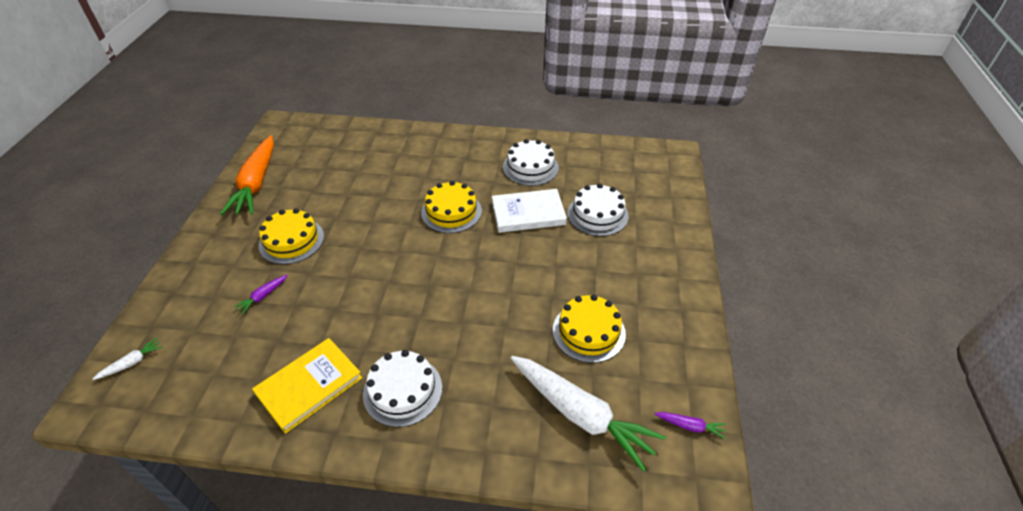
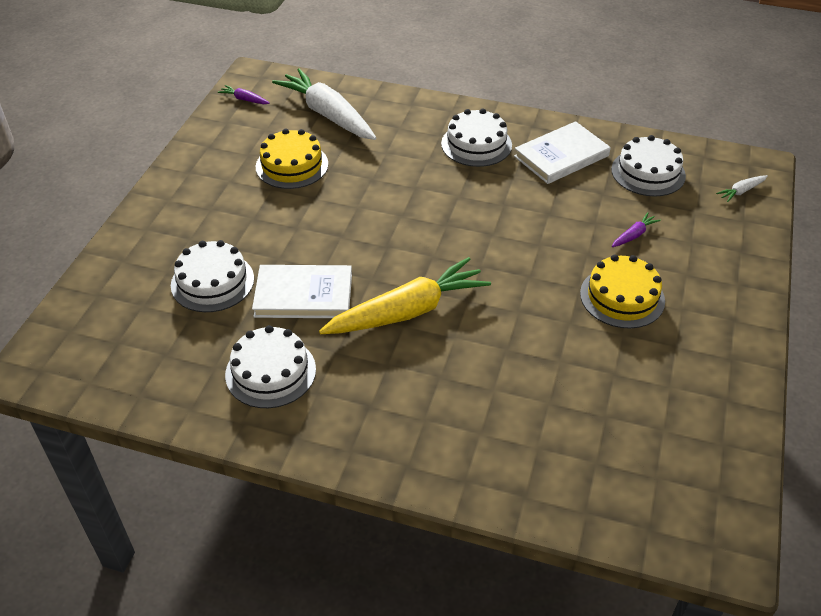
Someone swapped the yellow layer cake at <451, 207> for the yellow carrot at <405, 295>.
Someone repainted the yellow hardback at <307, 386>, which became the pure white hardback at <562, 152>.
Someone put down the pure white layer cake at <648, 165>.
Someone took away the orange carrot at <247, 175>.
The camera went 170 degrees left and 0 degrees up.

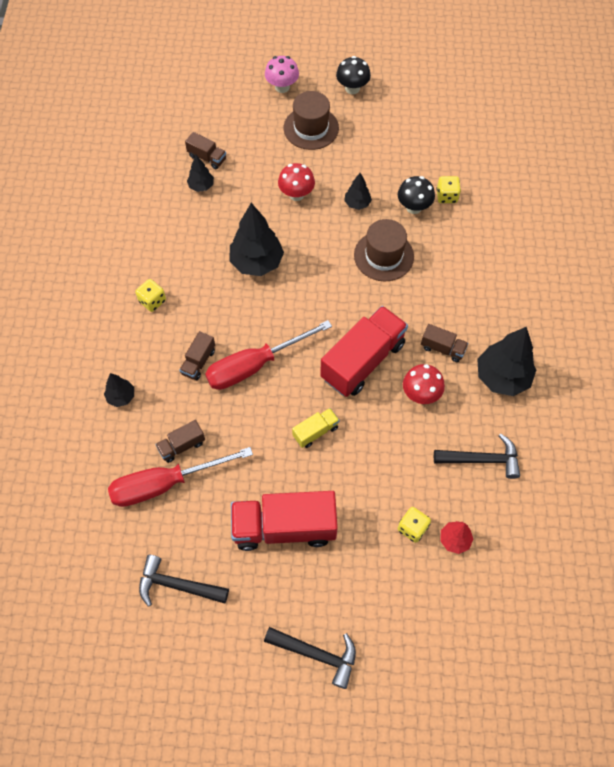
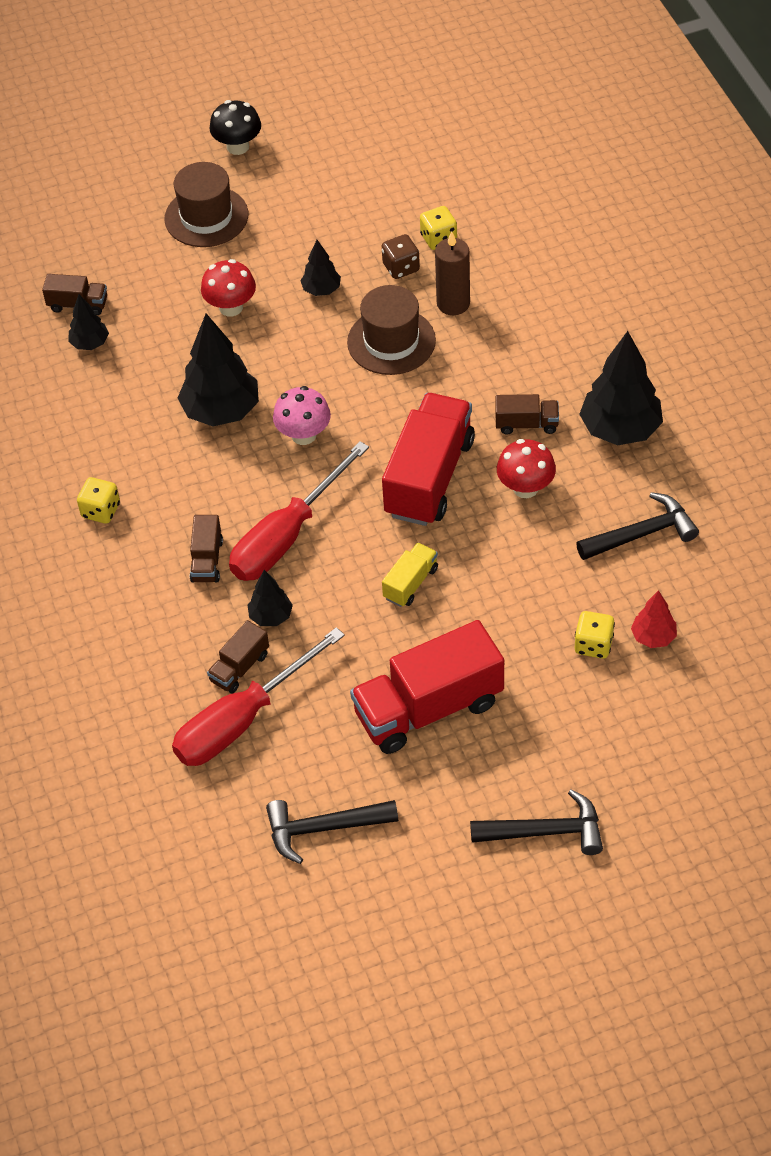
Someone carried the jet-black toy tree from <119, 390> to <270, 598>.
Someone carried the rosy toadstool from <282, 74> to <302, 415>.
Someone swapped the jet-black toadstool at <416, 195> for the russet dice at <401, 256>.
Someone put down the russet pillar candle at <452, 273>.
The camera went 20 degrees left and 10 degrees down.

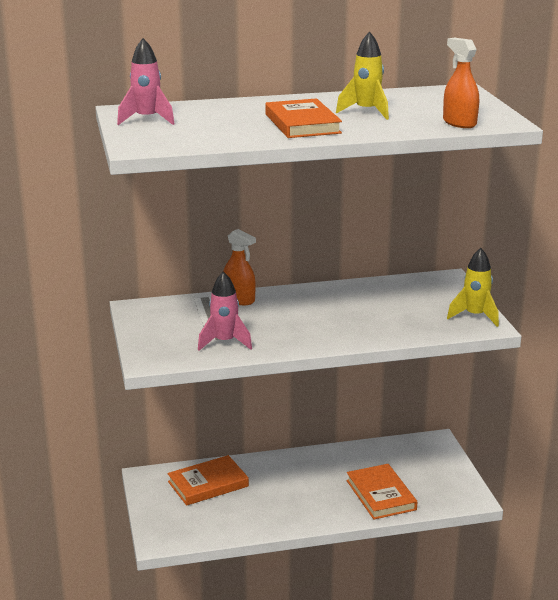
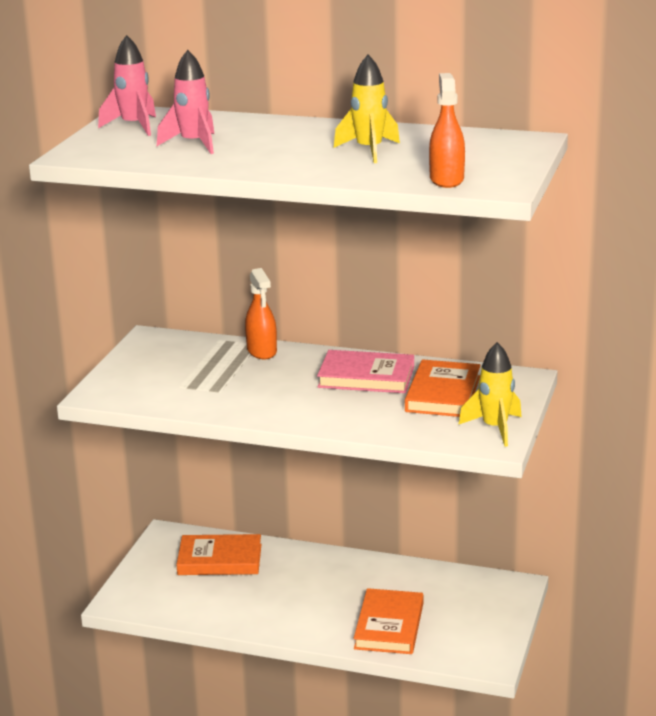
Someone carried the rosy spaceship from <225, 311> to <185, 102>.
Someone put down the rosy hardback at <365, 371>.
Someone carried the orange hardback from <303, 118> to <443, 388>.
The camera went 30 degrees right and 0 degrees up.

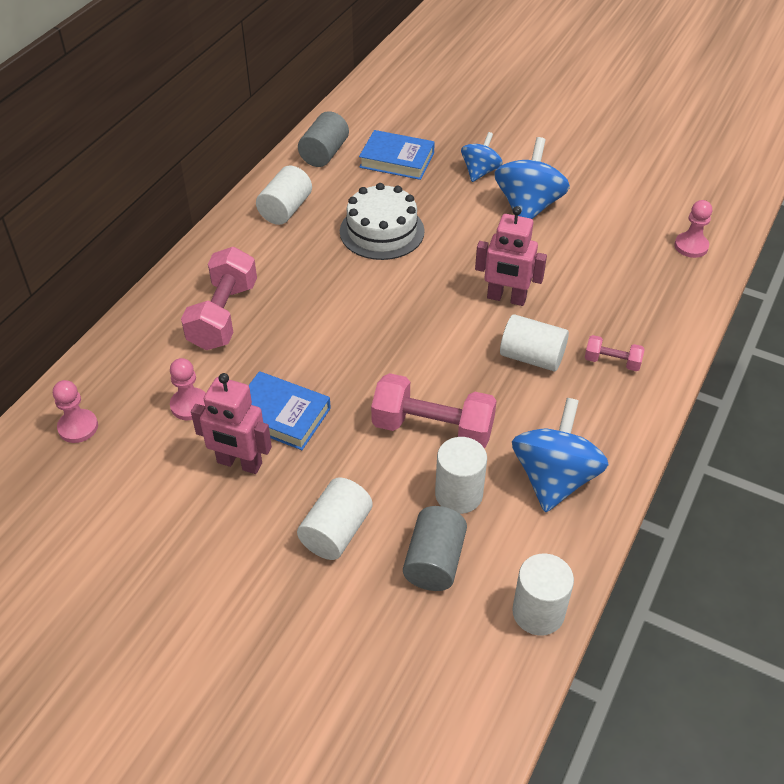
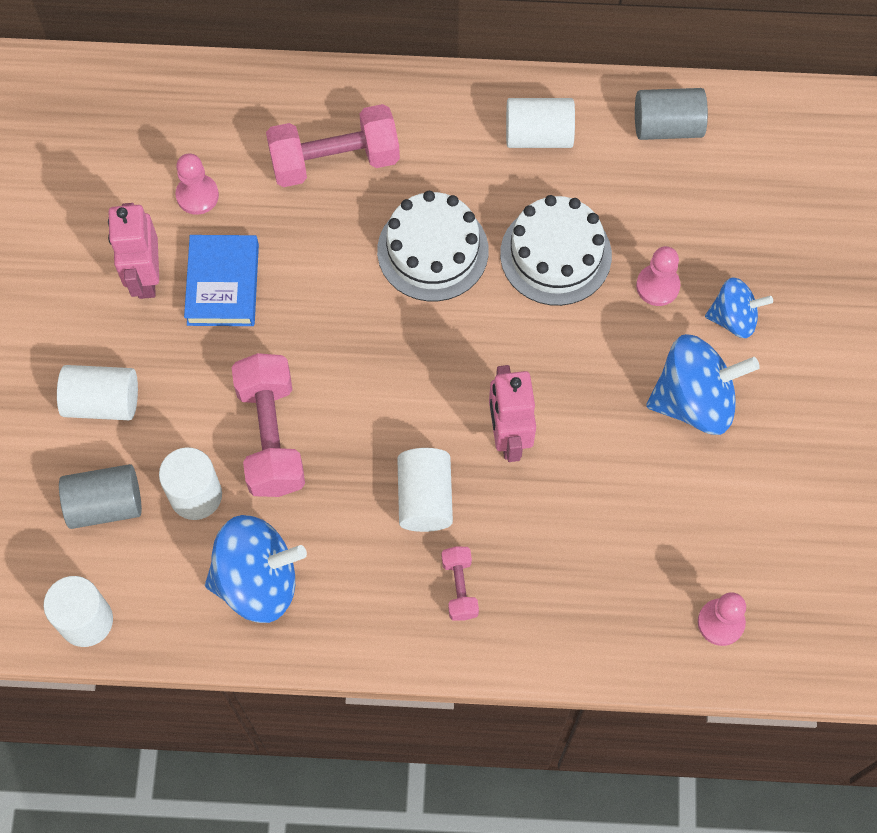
Someone put down the pure white layer cake at <433, 246>.
Someone carried the rosy game pawn from <75, 411> to <658, 276>.
Someone took away the blue hardback at <397, 155>.
The camera went 65 degrees right and 20 degrees up.

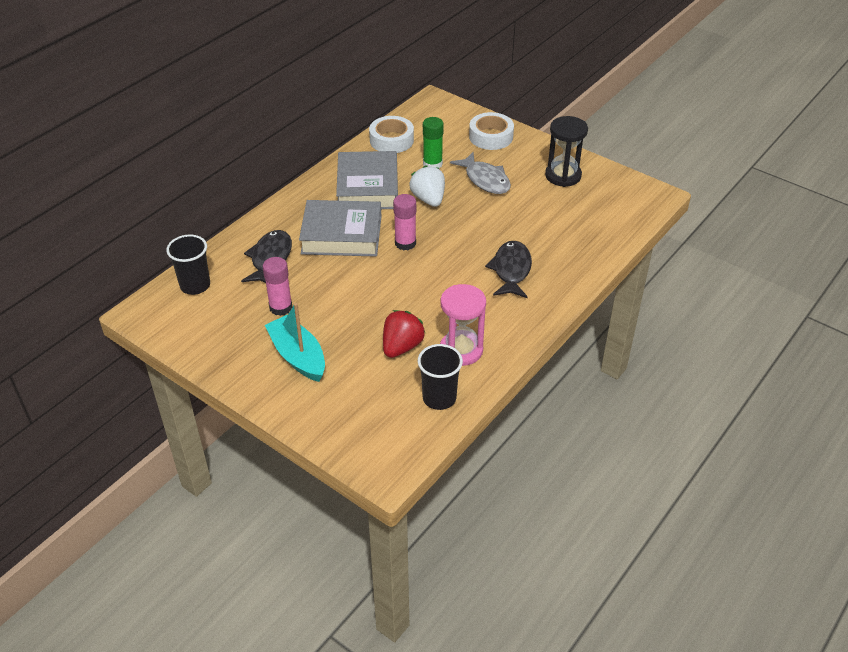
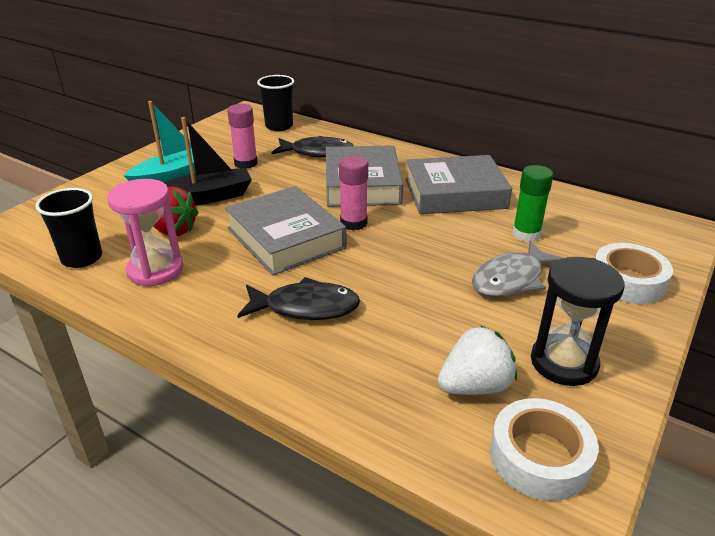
Someone put down the jet-black sailboat at <207, 161>.
Someone put down the ash-grey hardback at <286, 230>.
Someone carried the pure white berry from <427, 186> to <477, 360>.
Someone carried the pure white sticky tape from <391, 134> to <544, 449>.
The camera went 85 degrees right and 10 degrees down.

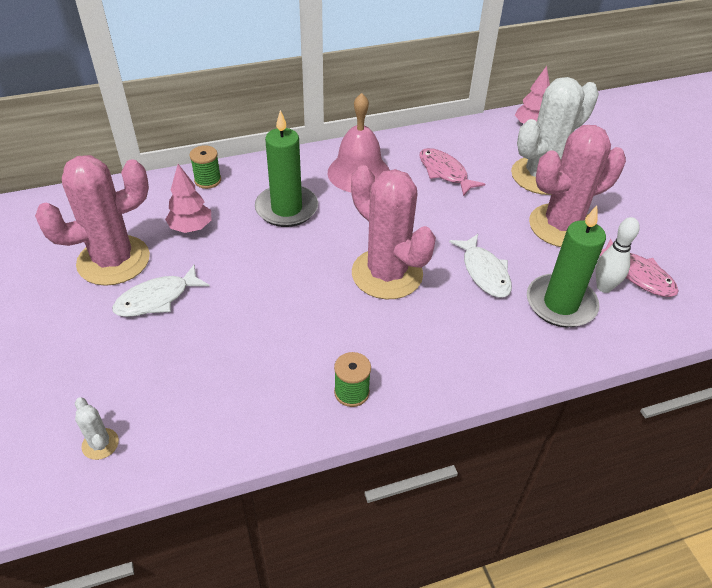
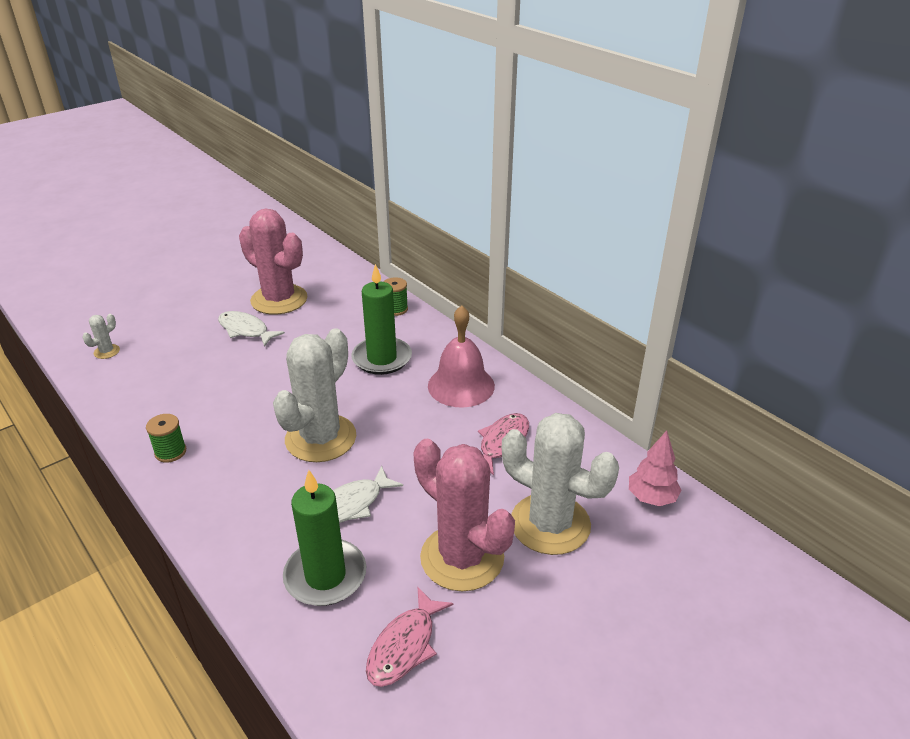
Someone repainted the rosy saguaro cactus at <393, 232>, which became the pure white saguaro cactus at <314, 395>.
Someone took away the rosy toy tree at <188, 198>.
Someone took away the pure white skittle at <618, 255>.
The camera went 70 degrees right and 10 degrees down.

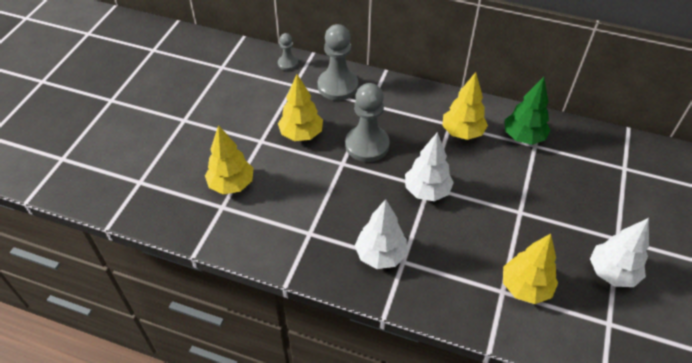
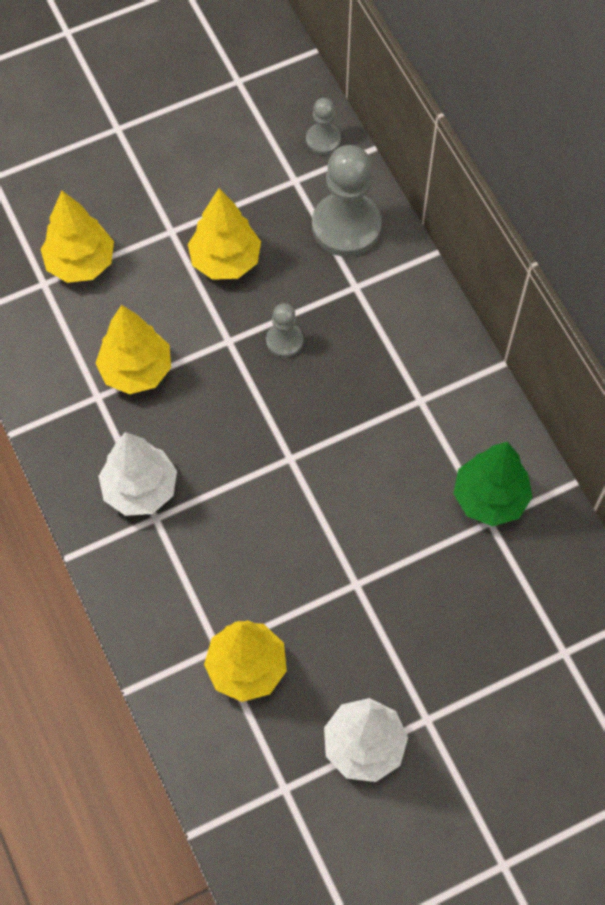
Someone carried the yellow toy tree from <465, 106> to <133, 349>.
Someone scaled the ash-grey game pawn at <367, 122> by 0.52.
Someone took away the pure white toy tree at <429, 166>.
The camera went 45 degrees right and 15 degrees up.

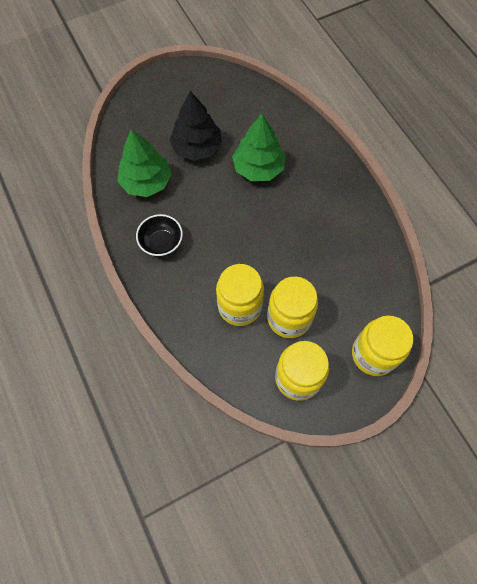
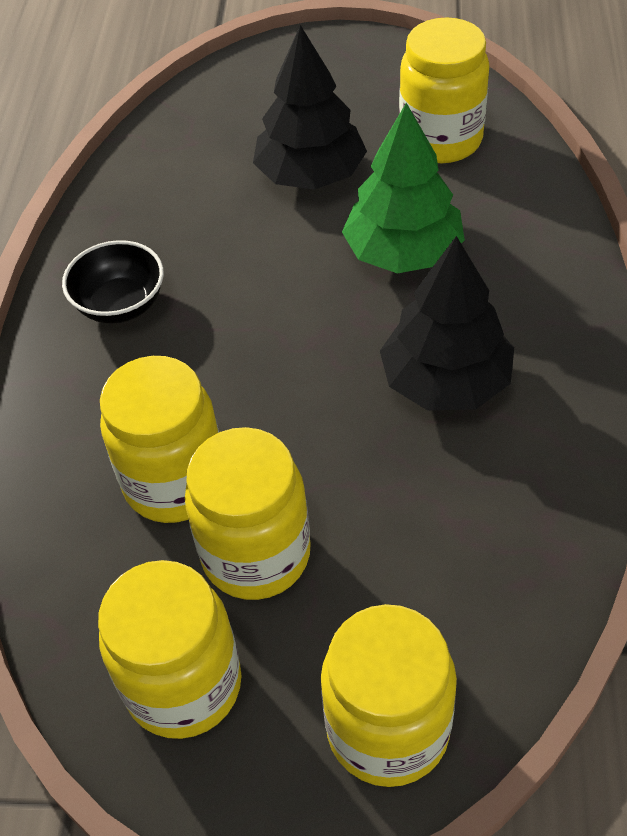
Someone put down the jet-black toy tree at <447, 323>.
Someone put down the yellow jar at <444, 90>.
Someone took away the emerald toy tree at <144, 163>.
The camera went 35 degrees right and 15 degrees down.

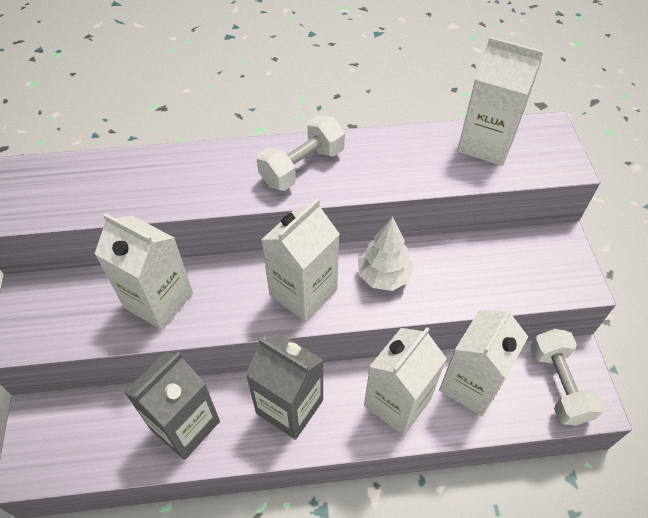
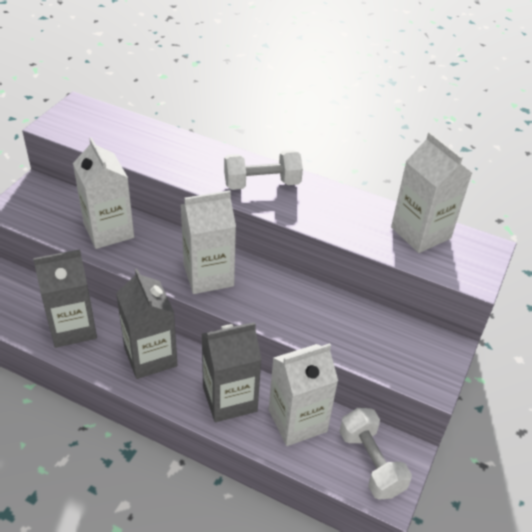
Someone repainted the pure white milk carton at <405, 381>, which became the ash-grey milk carton at <232, 372>.
Someone rotated the pure white free weight at <567, 377> by 45 degrees counterclockwise.
Someone took away the pure white toy tree at <386, 254>.
The camera went 30 degrees right and 10 degrees down.

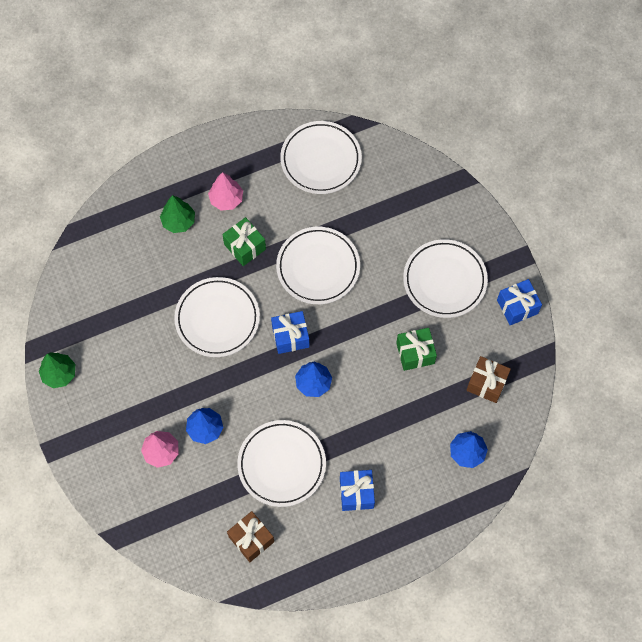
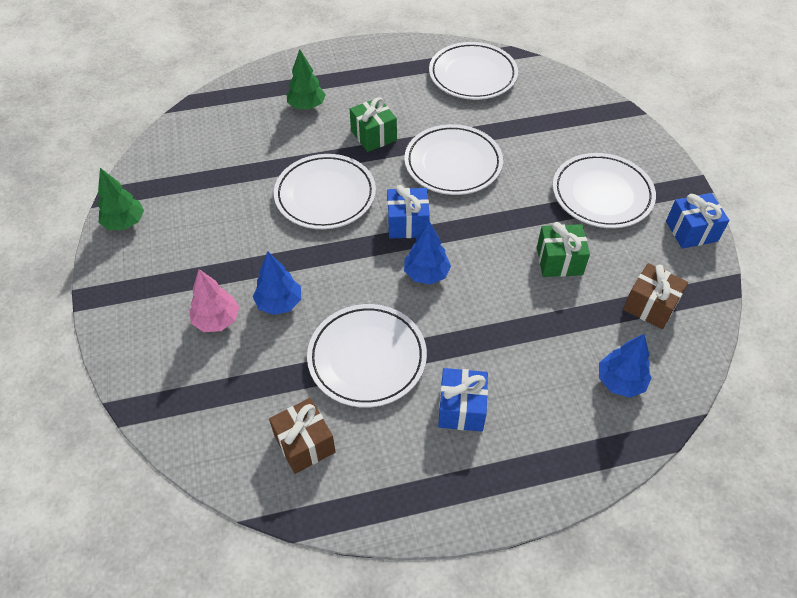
Someone took away the rosy toy tree at <225, 191>.
The camera went 10 degrees right and 15 degrees down.

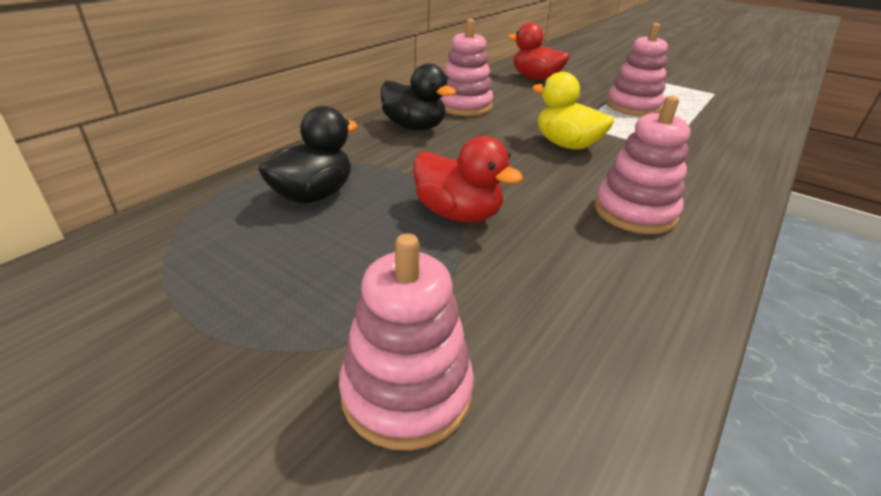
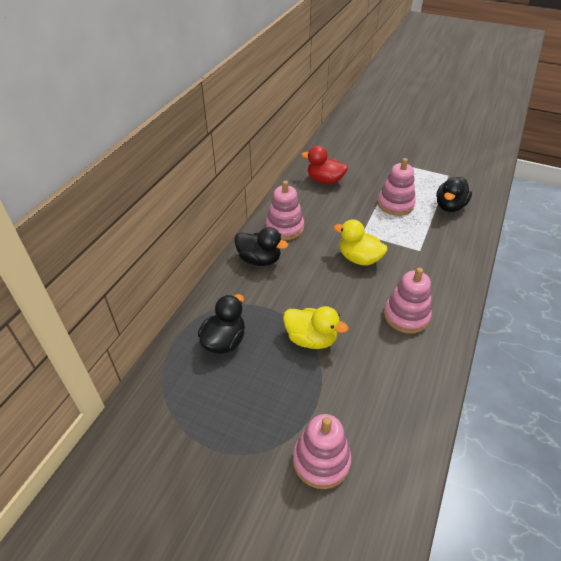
Someone repainted the red rubber duck at <468, 179>, which became the yellow rubber duck at <315, 327>.
Someone put down the jet-black rubber duck at <454, 194>.
The camera went 10 degrees left and 10 degrees up.

